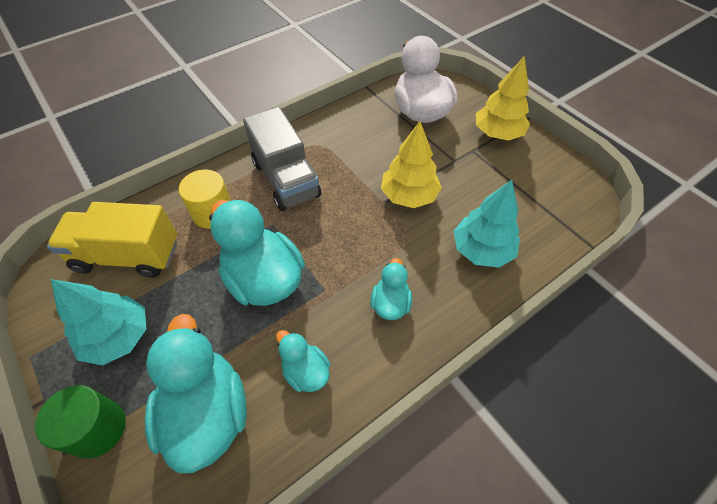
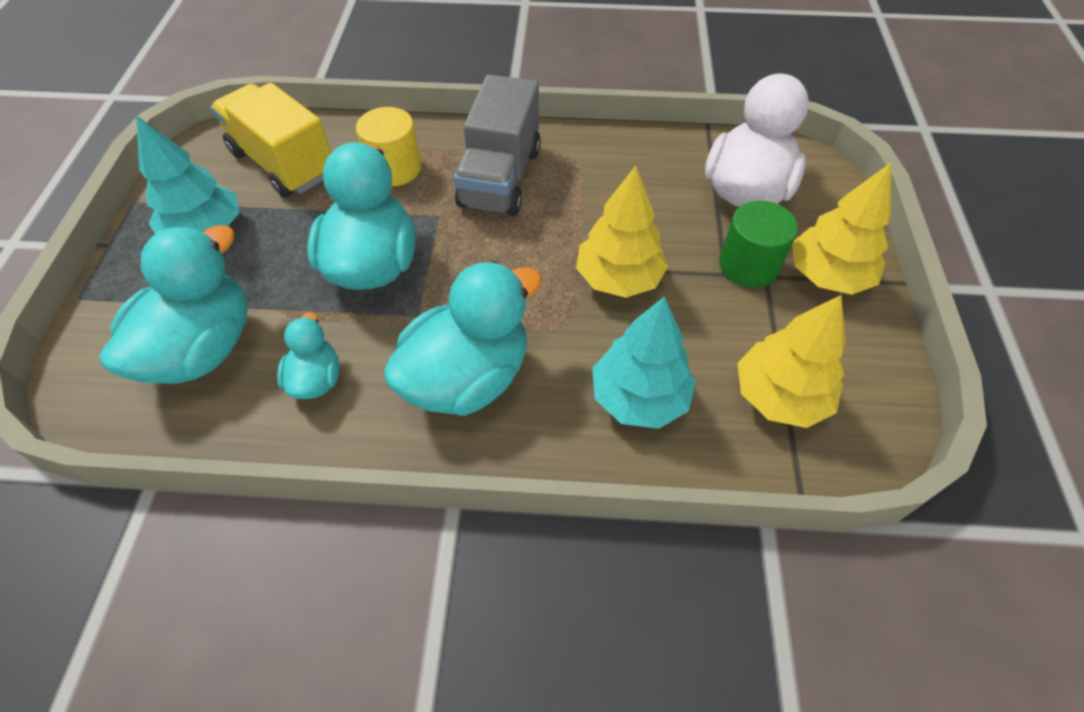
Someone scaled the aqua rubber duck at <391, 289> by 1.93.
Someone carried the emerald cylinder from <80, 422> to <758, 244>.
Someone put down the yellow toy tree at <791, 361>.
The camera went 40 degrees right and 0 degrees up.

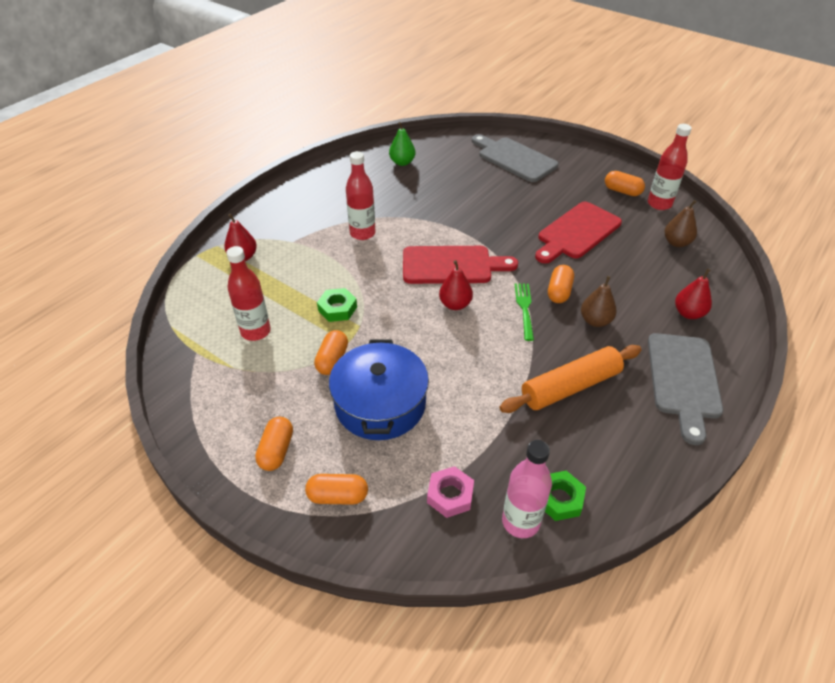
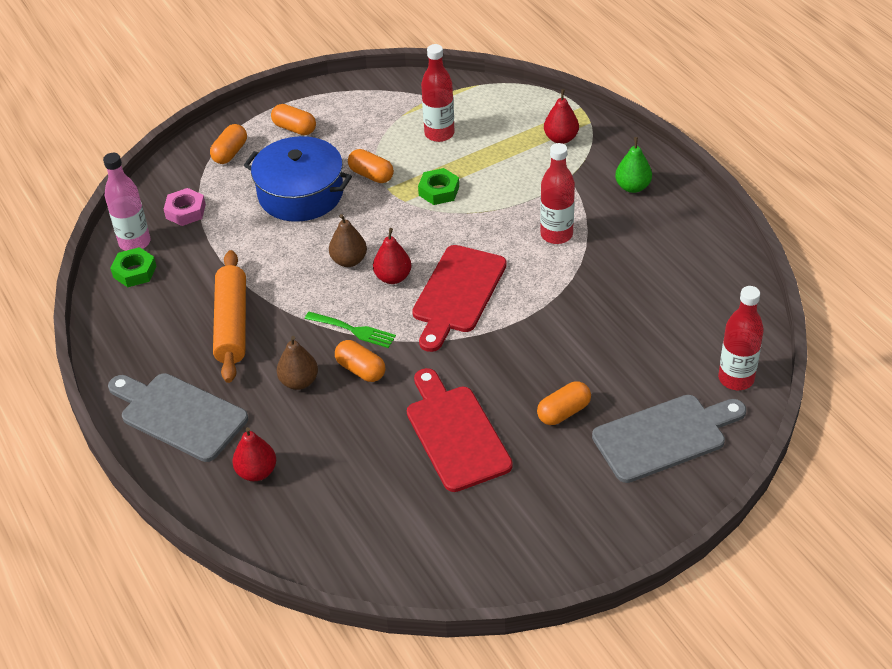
Someone carried the russet pear fruit from <681, 223> to <348, 240>.
Someone carried the orange capsule from <625, 183> to <564, 403>.
Someone carried the emerald pear fruit from <402, 144> to <633, 165>.
Someone carried the red bottle from <670, 167> to <741, 338>.
The camera went 115 degrees right and 0 degrees up.

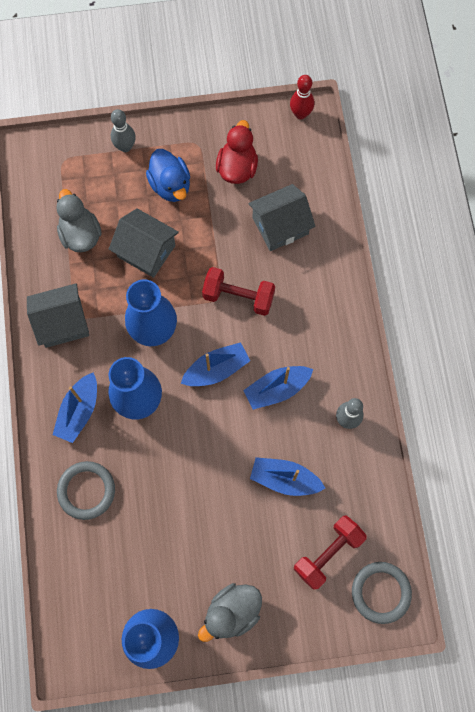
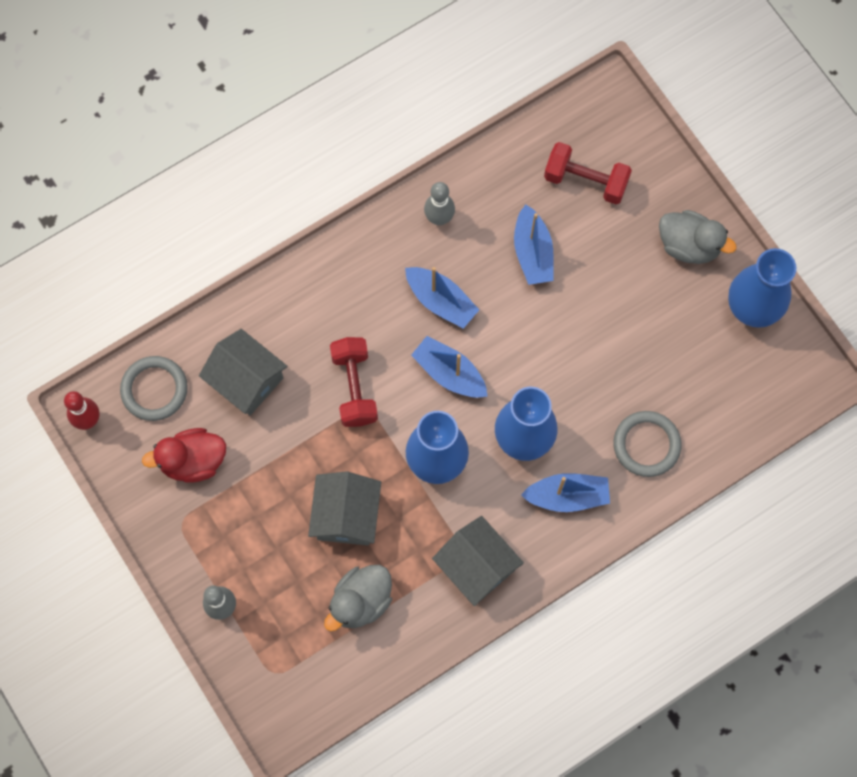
Someone carried the ash-grey ring from <382, 593> to <154, 388>.
Someone took away the blue rubber duck at <168, 175>.
The camera went 115 degrees left and 0 degrees up.

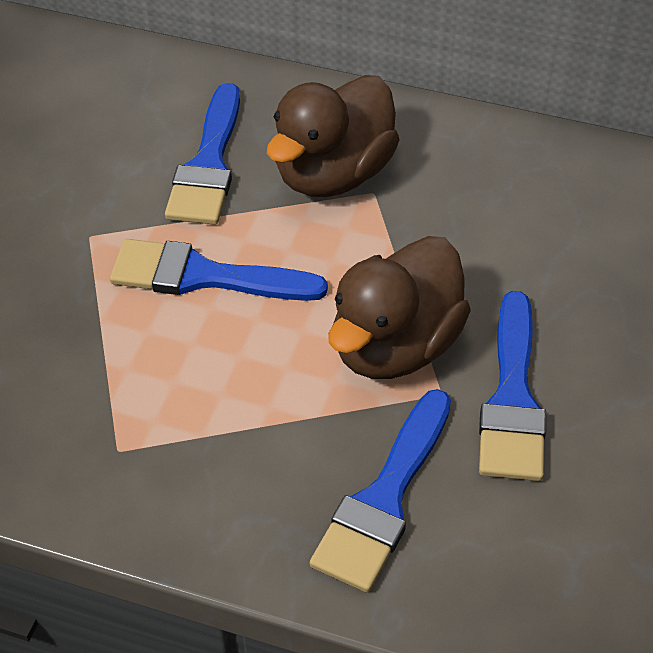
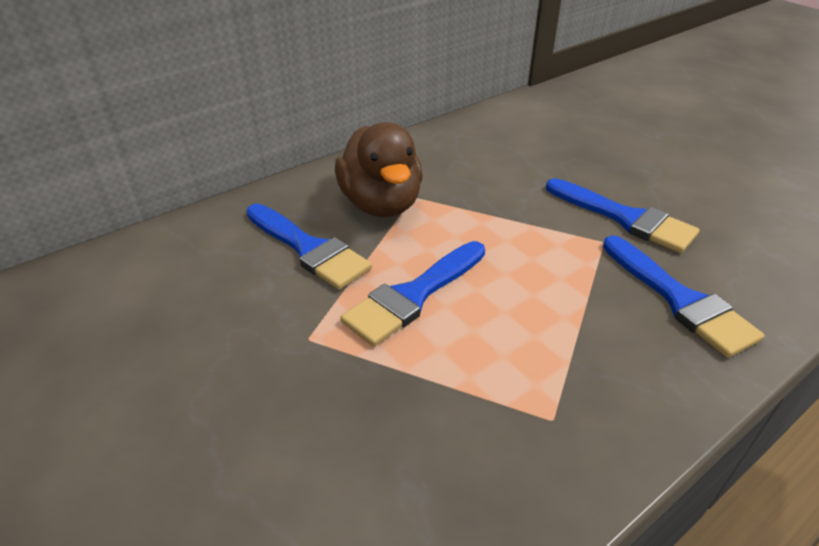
Someone took away the russet rubber duck at <399, 307>.
The camera went 55 degrees left and 10 degrees down.

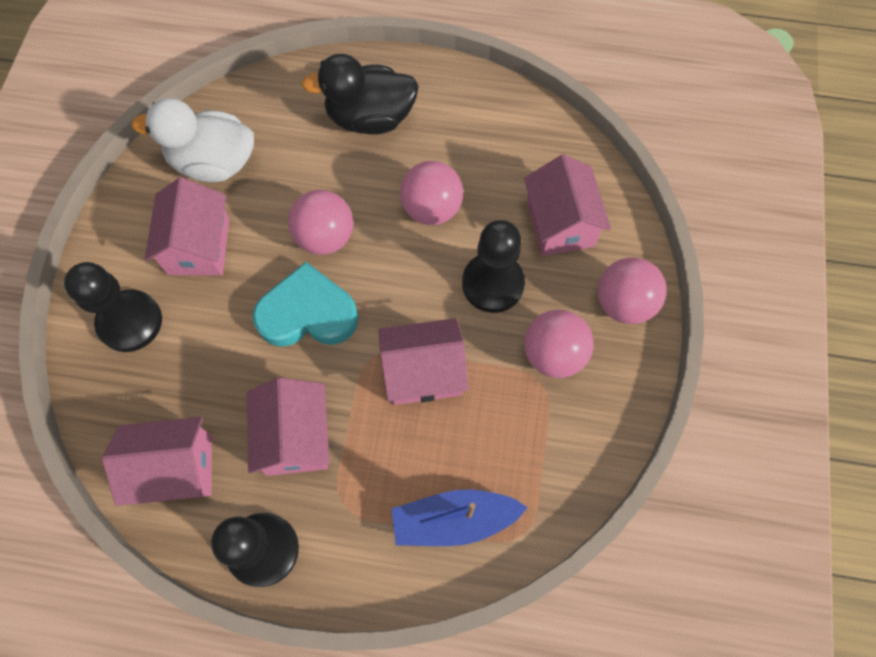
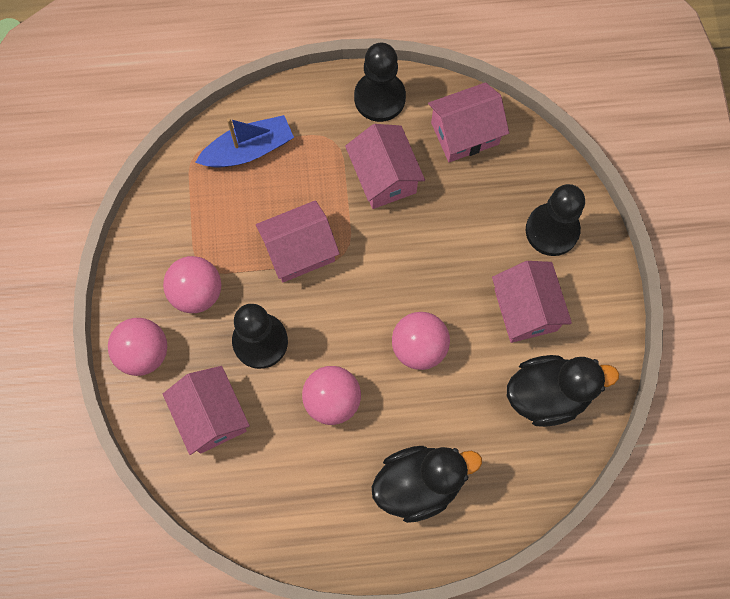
Someone repainted the pure white rubber duck at <193, 140>, which became the jet-black rubber duck at <563, 391>.
Someone took away the aqua love heart at <306, 304>.
The camera went 165 degrees right and 5 degrees up.

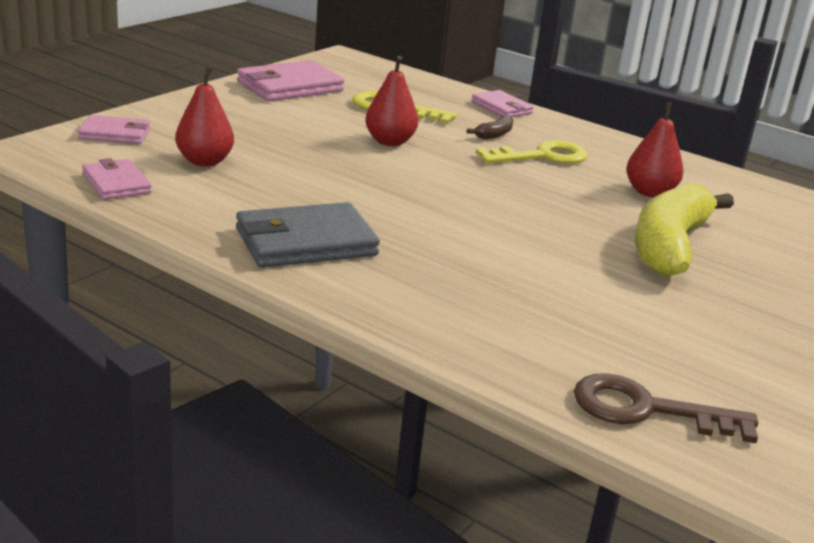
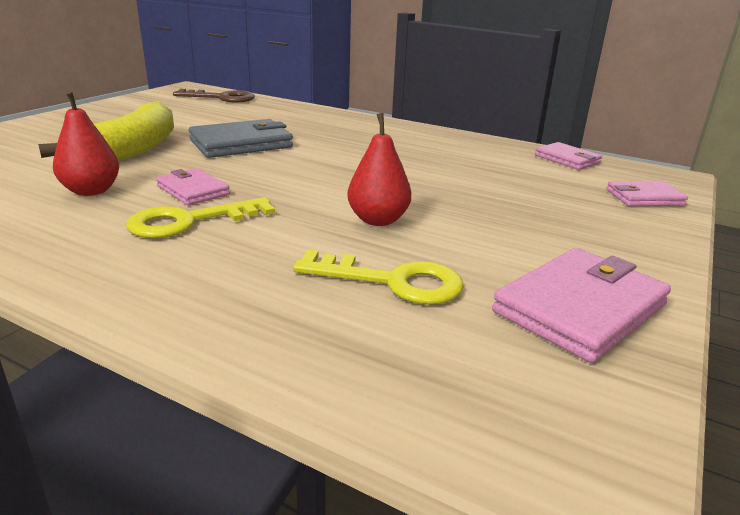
Someone carried the rosy wallet from <503, 103> to <193, 186>.
Someone carried the ash-grey wallet from <308, 235> to <241, 138>.
Someone took away the red pear fruit at <204, 116>.
Someone took away the russet toy banana at <490, 127>.
The camera went 175 degrees right and 0 degrees up.

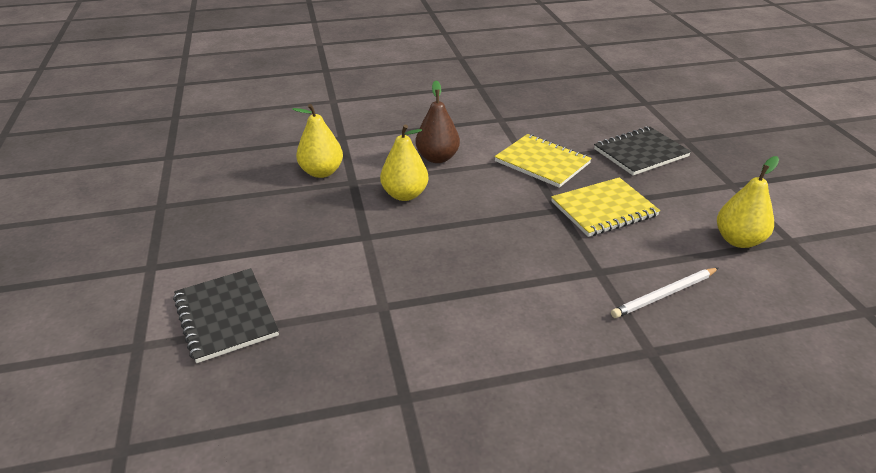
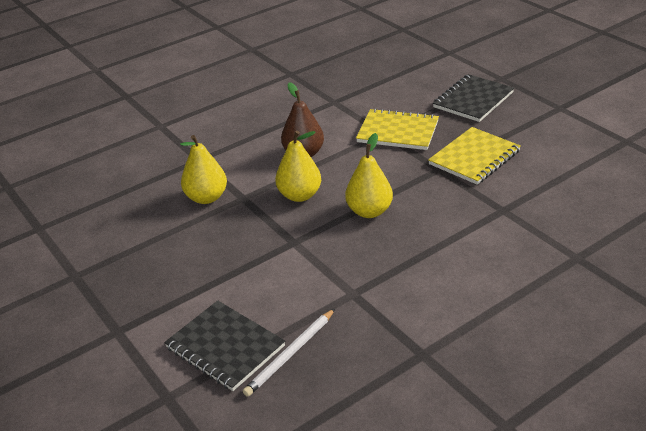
Someone carried the pure white lead pencil from <665, 293> to <289, 353>.
Someone carried the yellow pear fruit from <748, 202> to <369, 175>.
The camera went 20 degrees left and 0 degrees up.

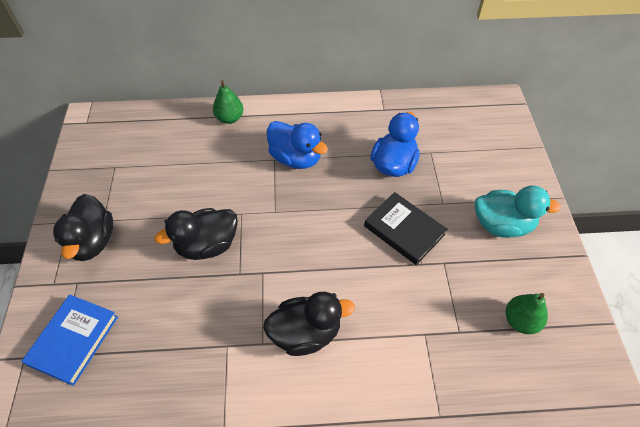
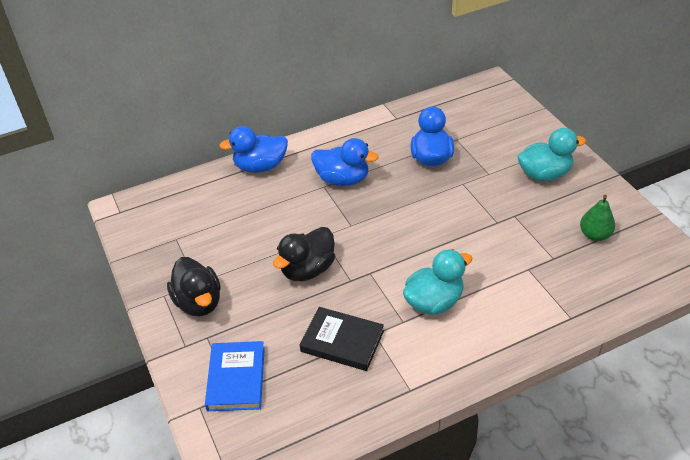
Someone swapped the emerald pear fruit at <228, 102> for the blue rubber duck at <253, 149>.
Someone carried the jet-black hardback from <405, 228> to <342, 339>.
Someone repainted the jet-black rubber duck at <309, 324>, which became the aqua rubber duck at <438, 282>.
The camera went 20 degrees left and 10 degrees down.

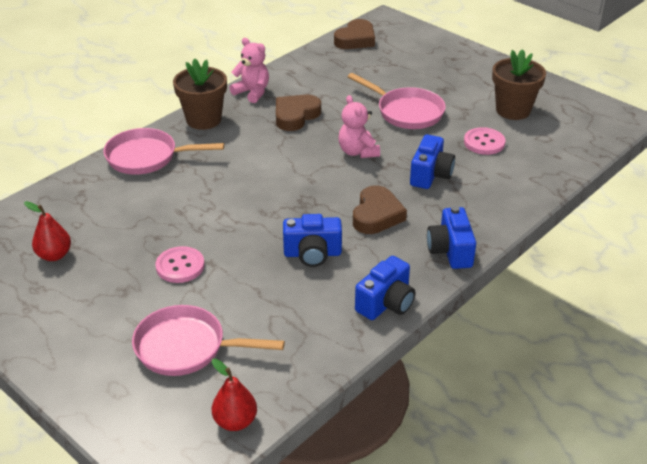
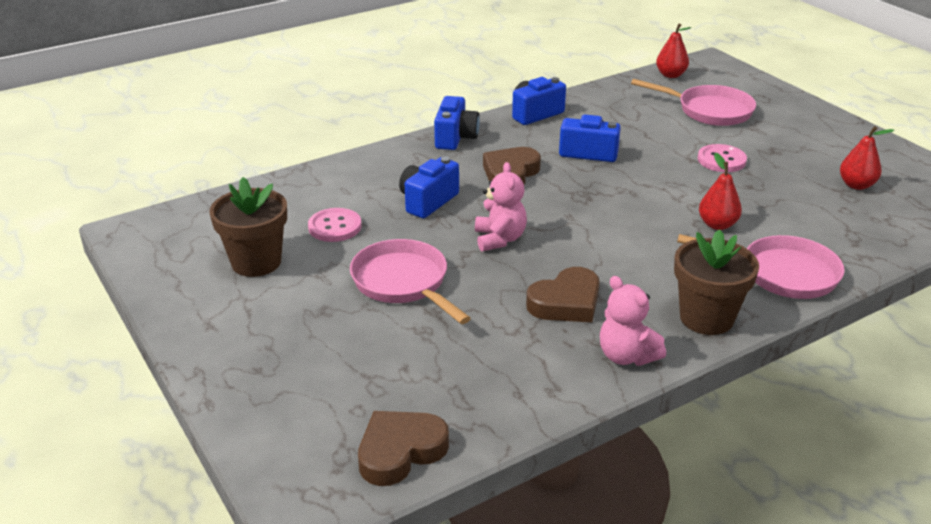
Someone put down the red pear fruit at <720, 191>.
The camera went 165 degrees left and 5 degrees down.

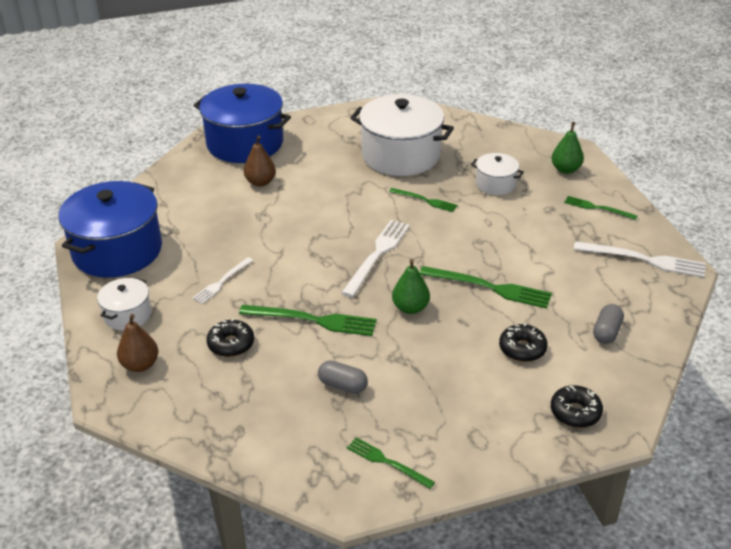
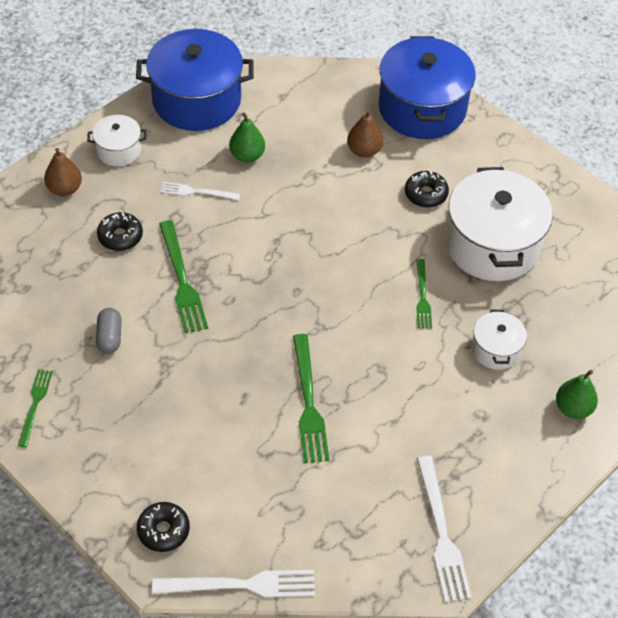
Someone carried the pure white table fork from <375, 258> to <233, 584>.
Someone carried the emerald pear fruit from <411, 286> to <247, 137>.
Someone carried the jet-black doughnut from <523, 342> to <427, 189>.
Someone took away the emerald table fork at <600, 208>.
Someone took away the ash-grey capsule at <608, 324>.
The camera went 60 degrees right and 15 degrees up.

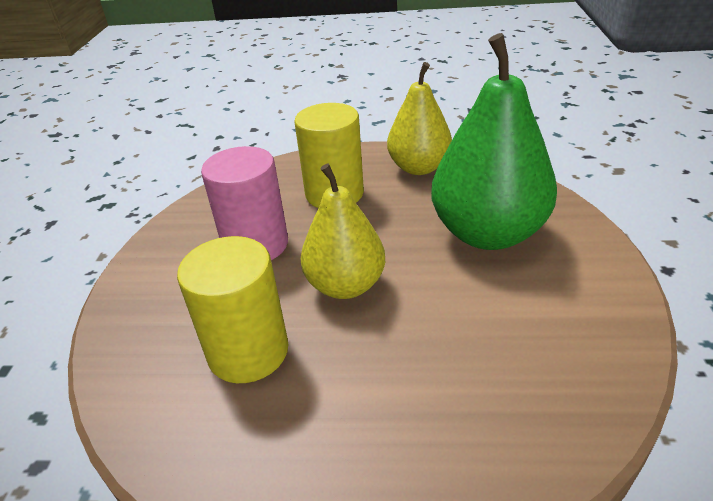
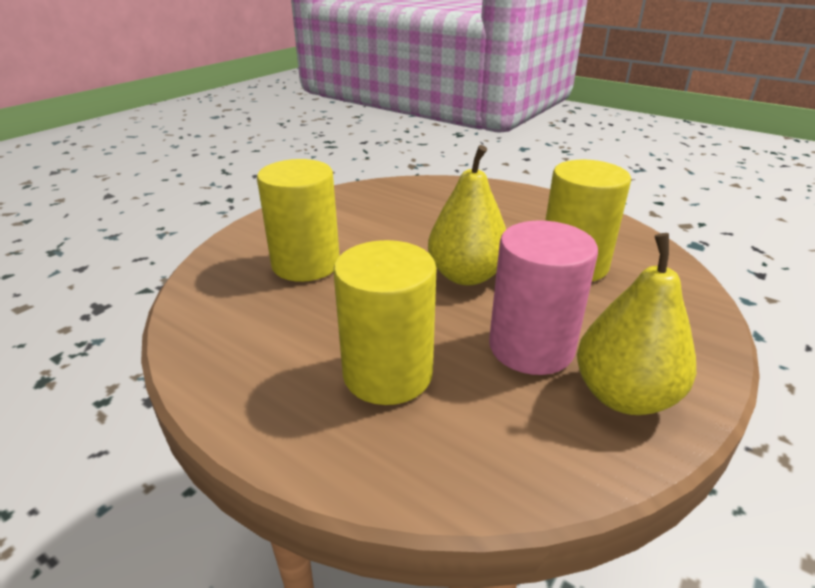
Someone swapped the emerald pear fruit at <494, 141> for the yellow cylinder at <298, 220>.
Someone carried the yellow pear fruit from <419, 118> to <636, 324>.
The camera went 150 degrees left and 5 degrees down.

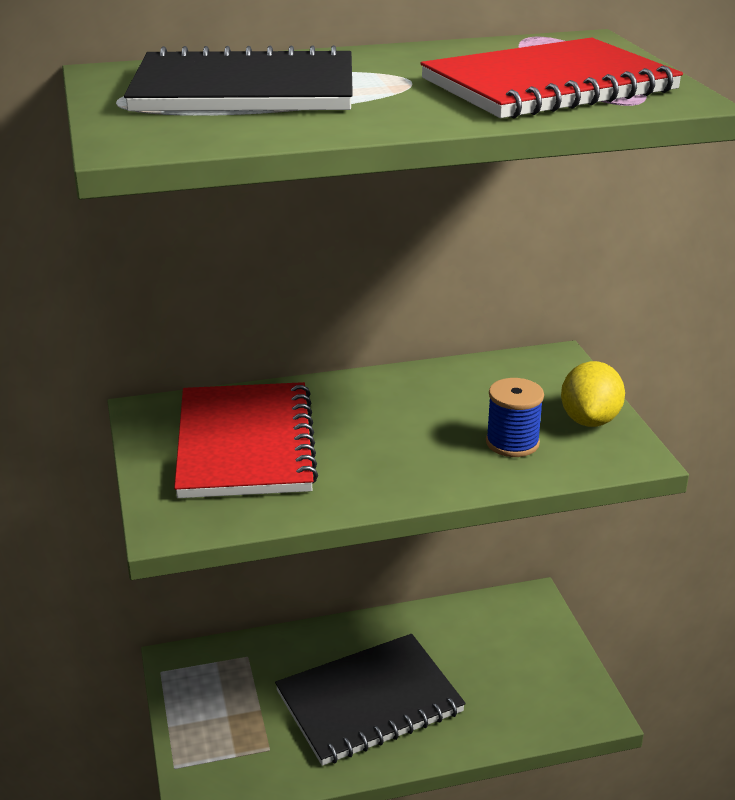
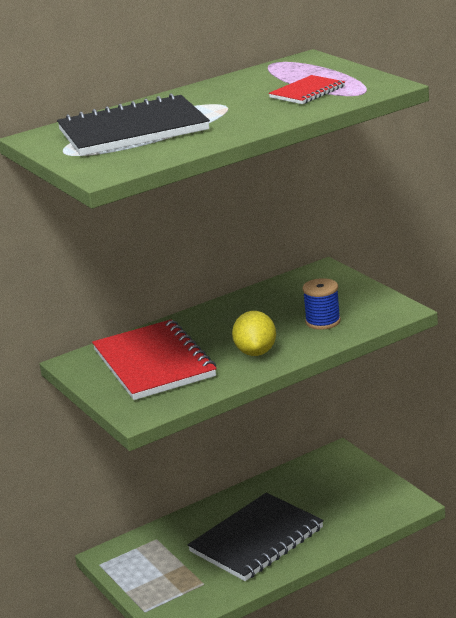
Someone carried the yellow citrus fruit from <593, 394> to <254, 333>.
Someone scaled the red notepad at <551, 78> by 0.50.
The camera went 15 degrees left and 5 degrees down.

